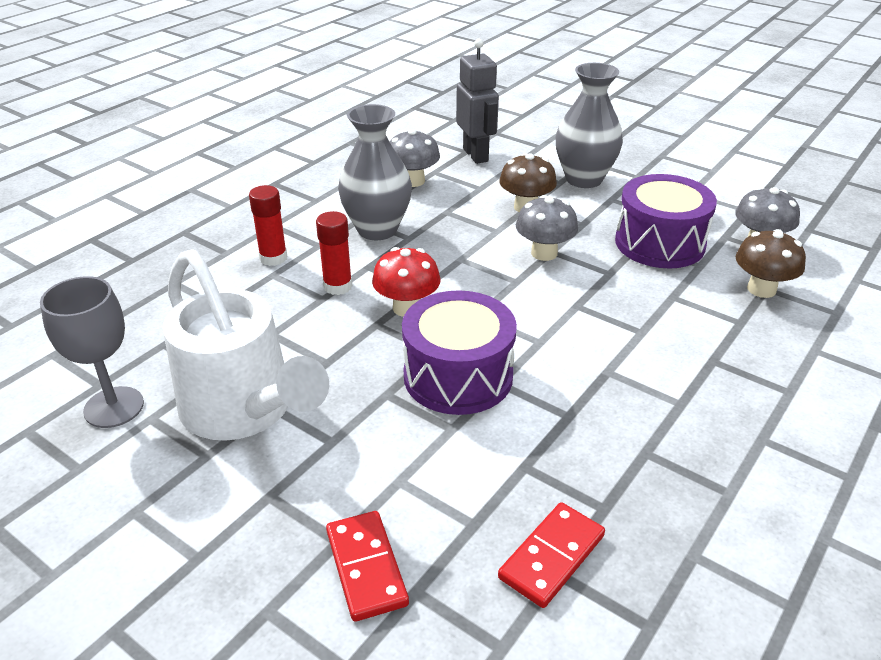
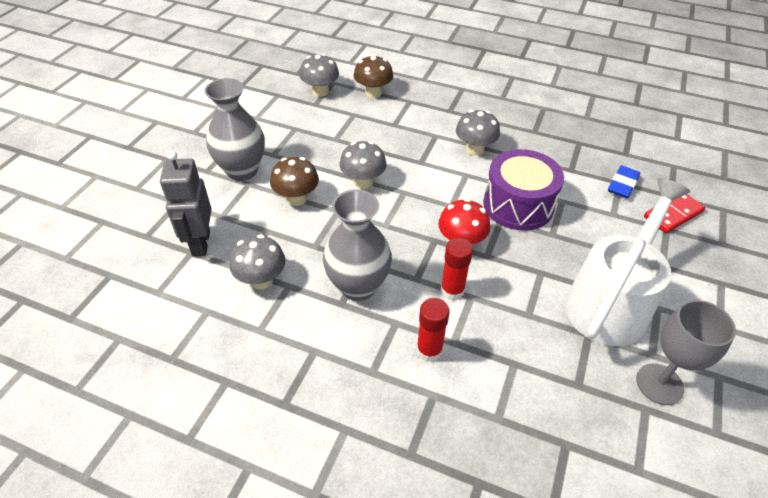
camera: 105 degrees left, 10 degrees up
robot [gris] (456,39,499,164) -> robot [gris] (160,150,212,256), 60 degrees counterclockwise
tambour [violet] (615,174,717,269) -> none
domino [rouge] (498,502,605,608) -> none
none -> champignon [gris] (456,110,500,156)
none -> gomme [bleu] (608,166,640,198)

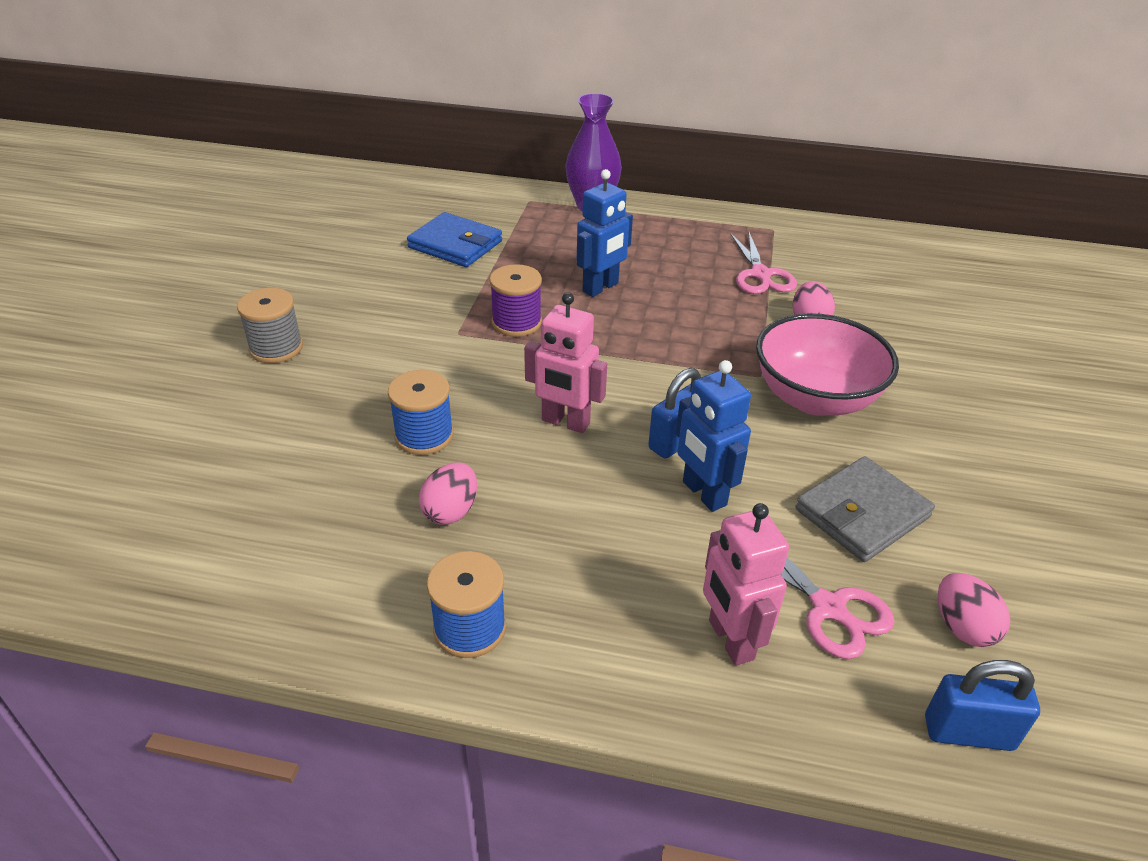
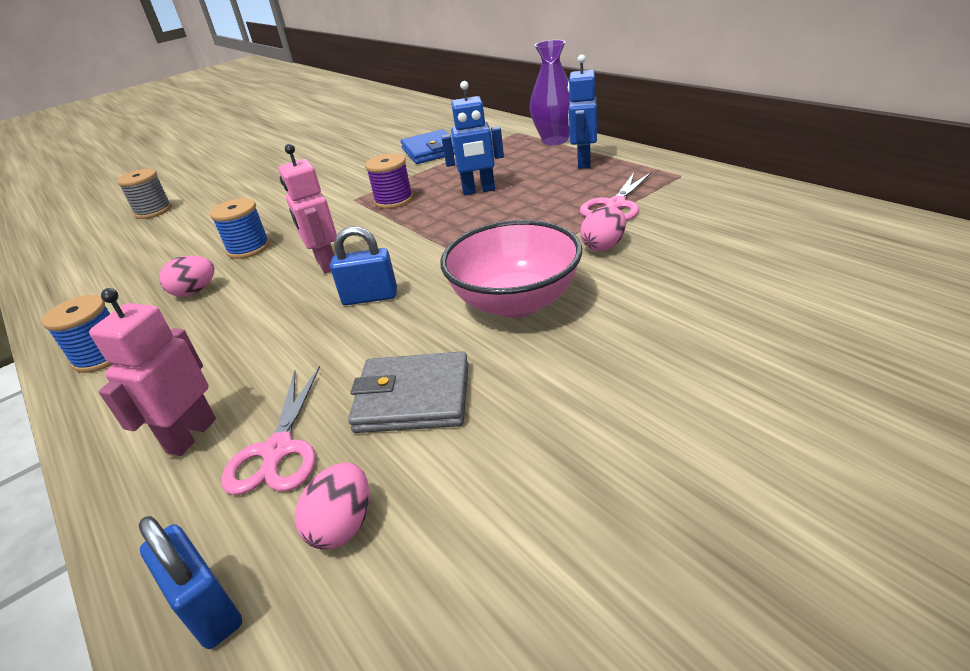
camera: 45 degrees right, 5 degrees down
bobine [gris] (237,288,303,363) -> bobine [gris] (117,169,172,219), shifted
robot [bleu] (676,360,751,512) -> robot [bleu] (568,54,597,169), shifted

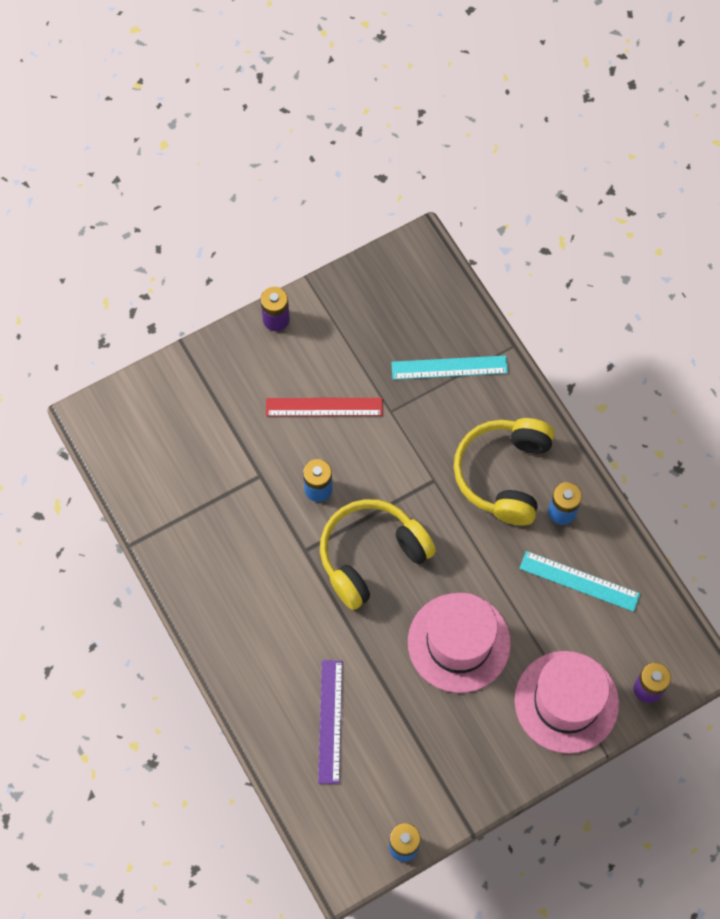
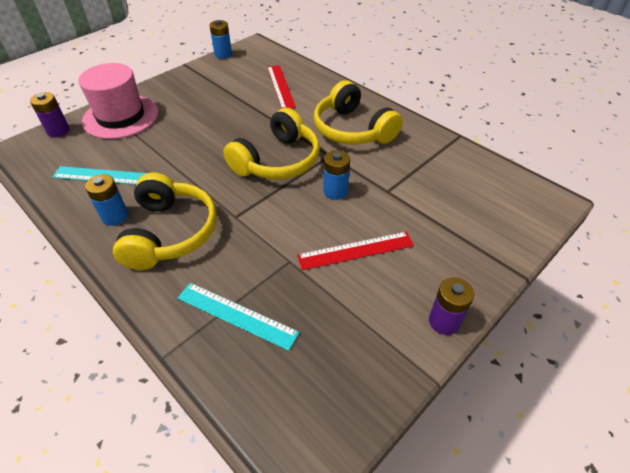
camera: 165 degrees right, 20 degrees down
règle [turquoise] (391,356,508,380) -> règle [turquoise] (177,283,300,351), 45 degrees clockwise
chapeau [rose] (408,593,511,693) -> none
règle [violet] (318,660,342,784) -> règle [rouge] (267,65,296,109)
none -> casque audio [jaune] (314,80,403,145)

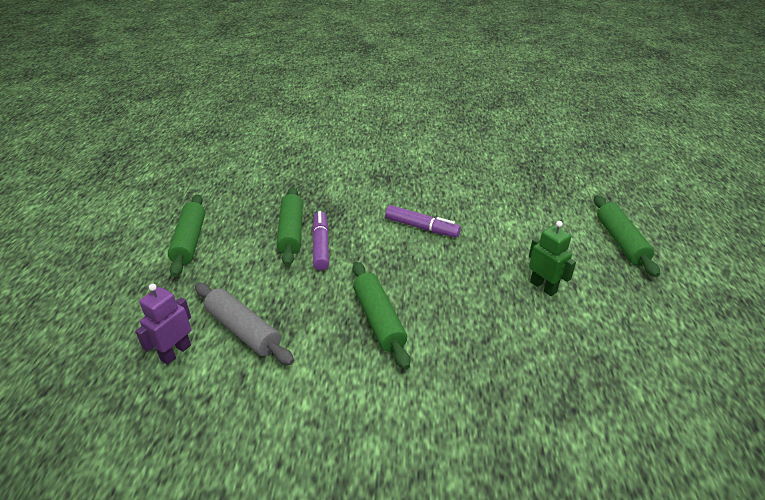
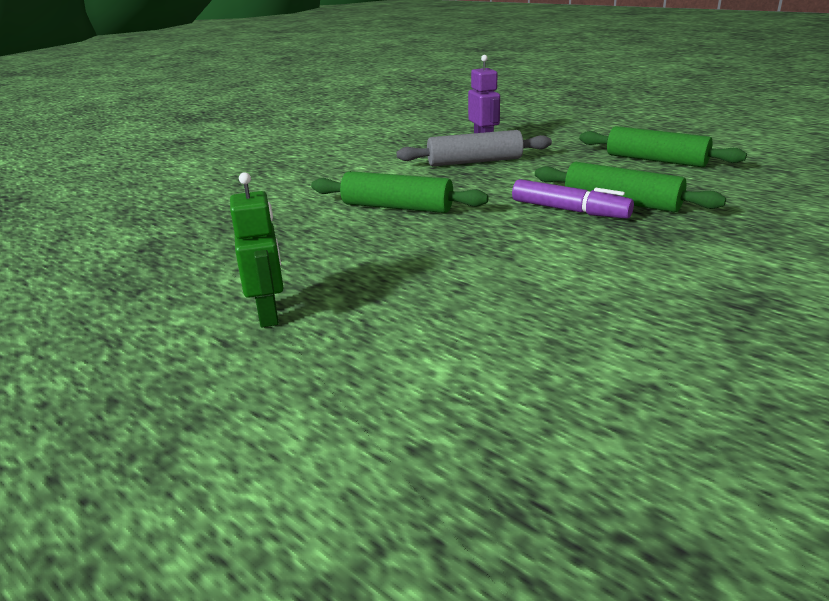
camera: 130 degrees right, 10 degrees down
rouleau à pâtisserie [vert] (594,195,660,277) -> none
feutre [violet] (385,205,461,237) -> none
robot [vert] (529,221,576,296) -> robot [vert] (230,172,284,327), 105 degrees counterclockwise

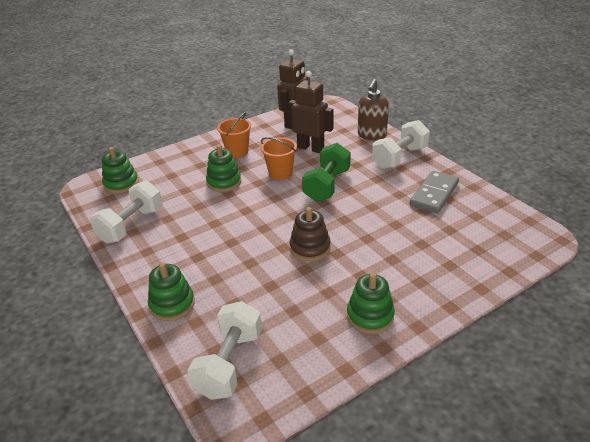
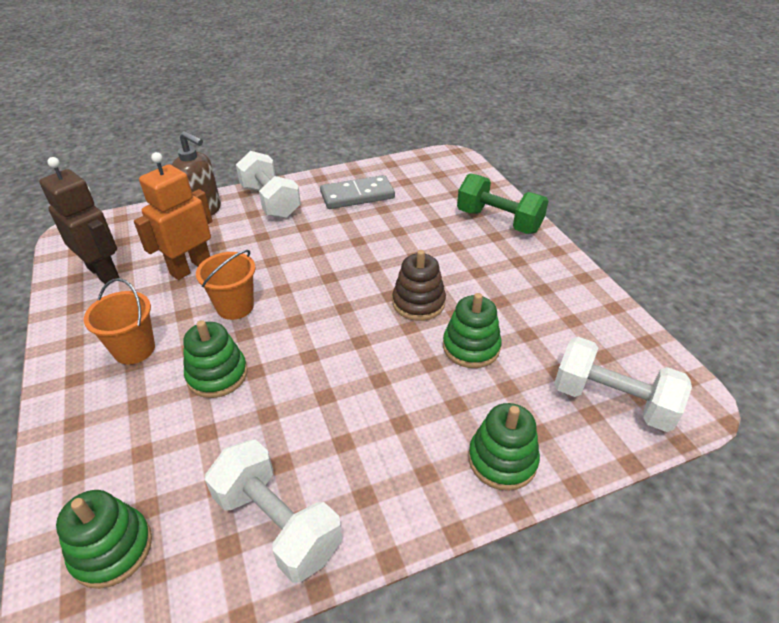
camera: 80 degrees left, 5 degrees up
robot [marron] (288,71,334,153) -> robot [orange] (134,152,213,280)
haltère [vert] (302,143,351,202) -> haltère [vert] (457,173,548,234), shifted
domino [gris] (410,171,459,214) -> domino [gris] (320,175,395,209), 60 degrees counterclockwise
jouet à empiler [vert] (347,273,395,334) -> jouet à empiler [vert] (443,293,502,368), shifted

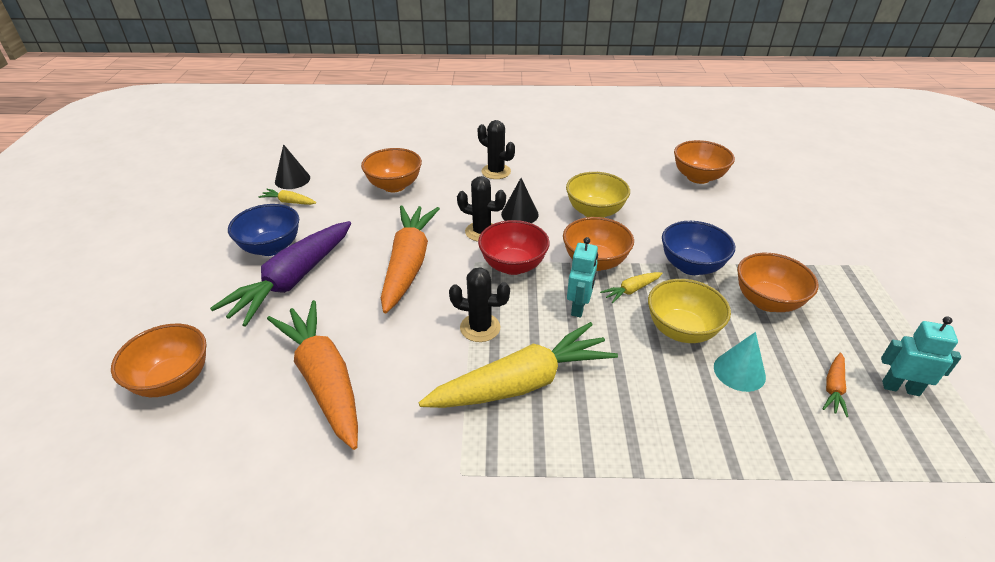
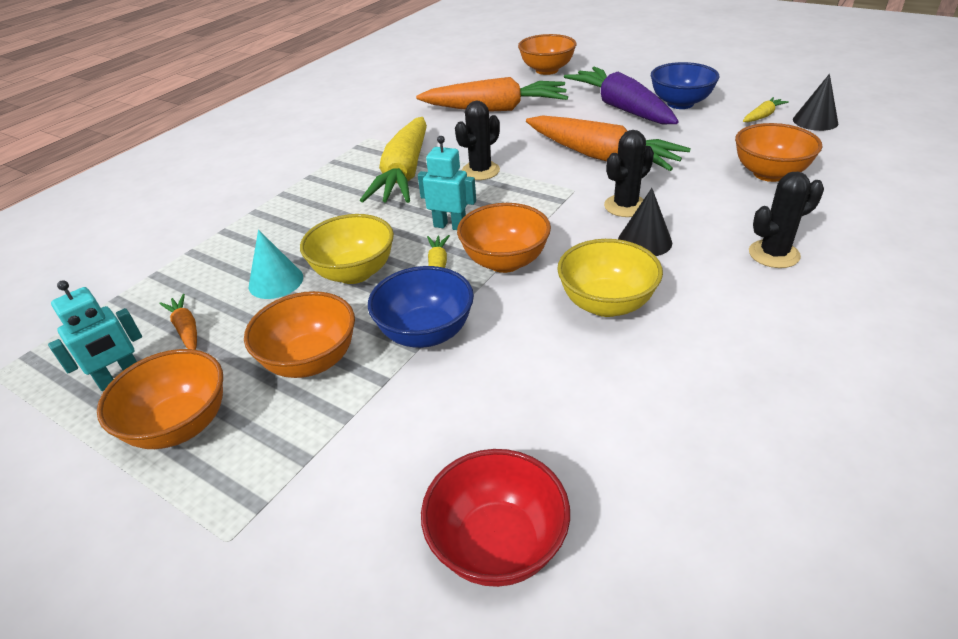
camera: 125 degrees right, 0 degrees up
bol [orange] (674,140,735,184) -> bol [orange] (97,349,223,449), shifted
bol [rouge] (478,220,550,275) -> bol [rouge] (421,449,570,587), shifted
robot [turquoise] (567,237,598,317) -> robot [turquoise] (418,136,476,230), 150 degrees clockwise

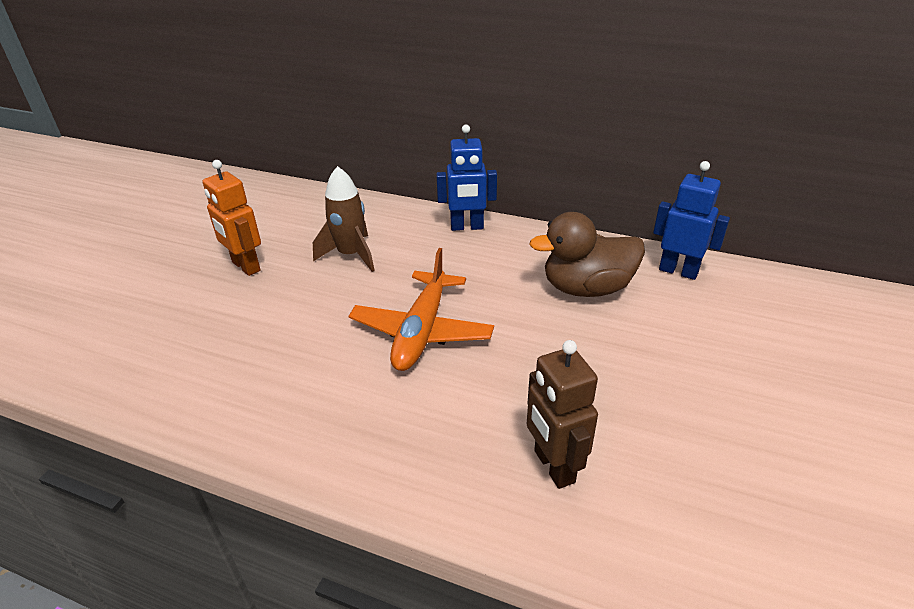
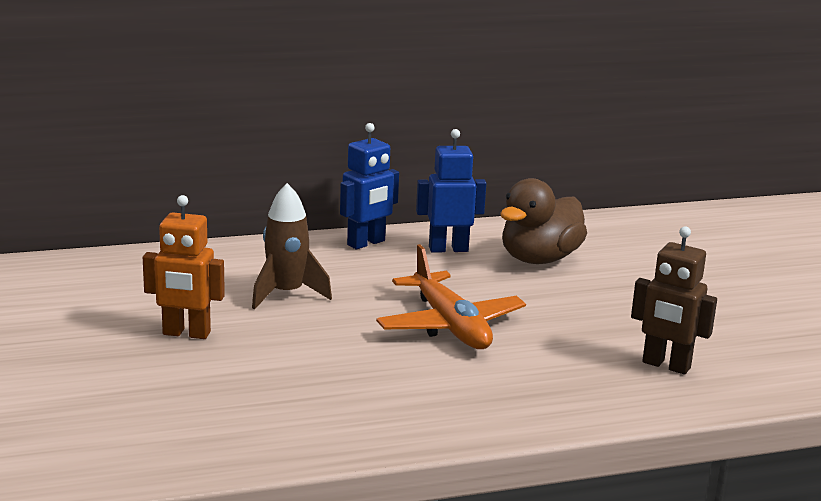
camera: 40 degrees left, 15 degrees down
robot [bleu] (653,161,730,280) -> robot [bleu] (416,129,486,253), shifted

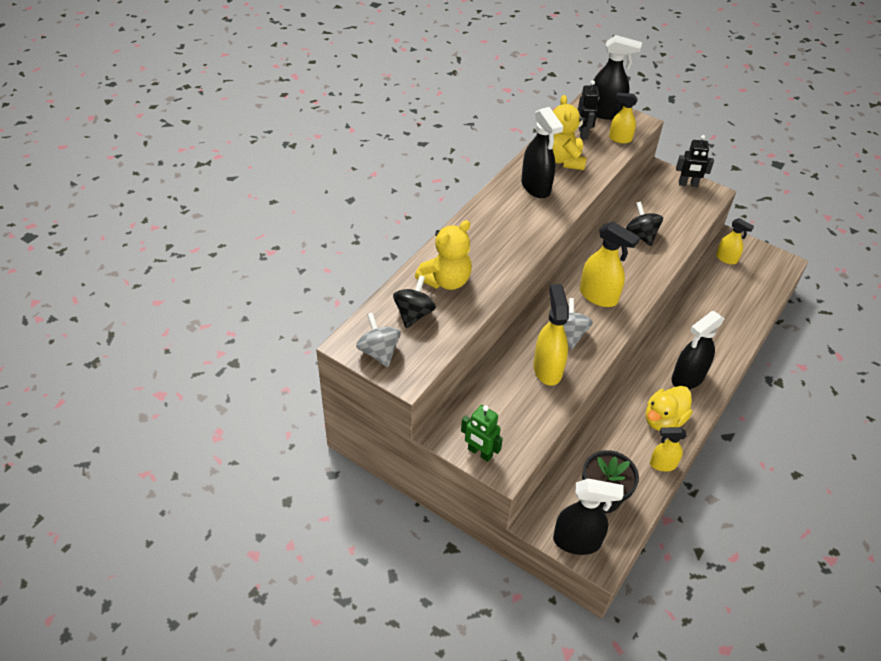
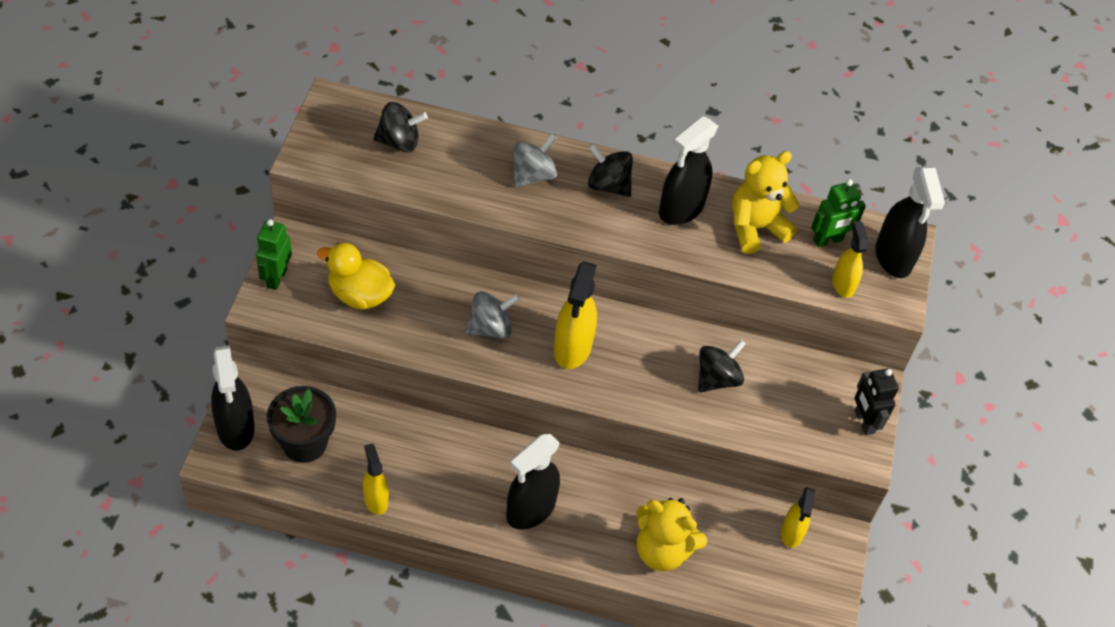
camera: 65 degrees right, 5 degrees up
robot [noir] (578,80,599,139) -> robot [vert] (811,179,866,247)
ours en peluche [jaune] (415,220,472,290) -> ours en peluche [jaune] (636,498,707,571), shifted
vaporisateur [jaune] (533,284,569,386) -> none
vaporisateur [noir] (671,311,725,389) -> vaporisateur [noir] (506,434,560,530), 75 degrees counterclockwise
toupie [gris] (356,312,401,367) -> toupie [gris] (513,133,557,188), shifted
canard [jaune] (646,386,693,431) -> canard [jaune] (317,243,395,310), shifted
none -> toupie [noir] (588,144,633,197)

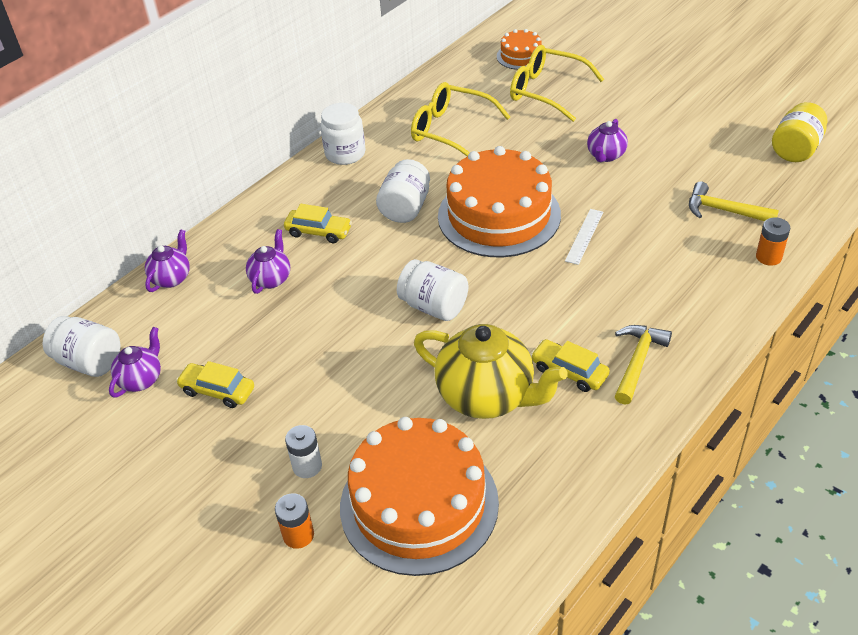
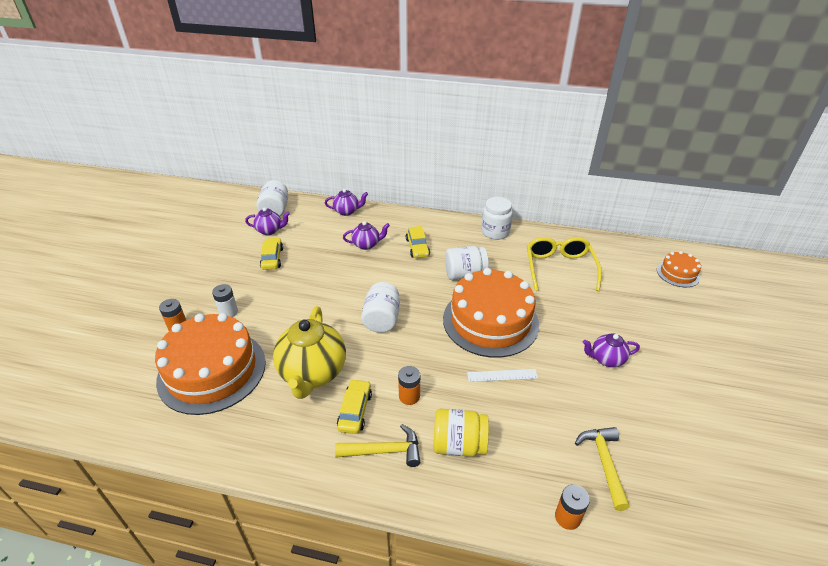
camera: 60 degrees right, 5 degrees down
lunettes [jaune] (510,45,604,122) -> none
bocal [jaune] (772,102,828,162) -> bocal [jaune] (433,409,489,457), shifted
none -> pile [orange] (398,366,420,405)

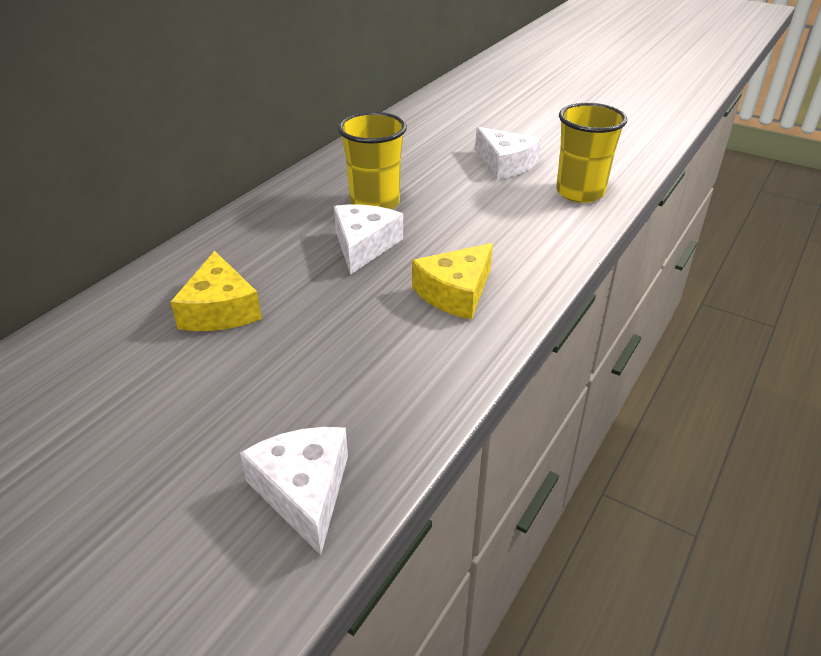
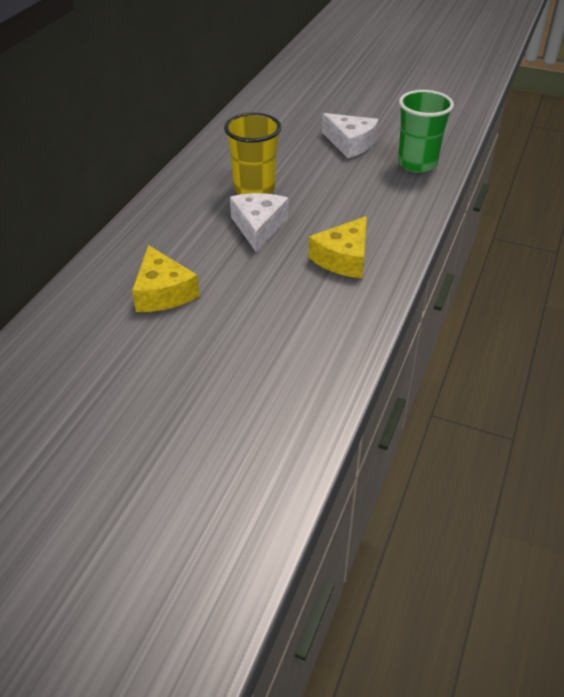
camera: 10 degrees left, 5 degrees up
gobelet [jaune] (556,103,627,203) -> gobelet [vert] (398,90,454,173)
fromage [blanc] (240,427,348,555) -> none

